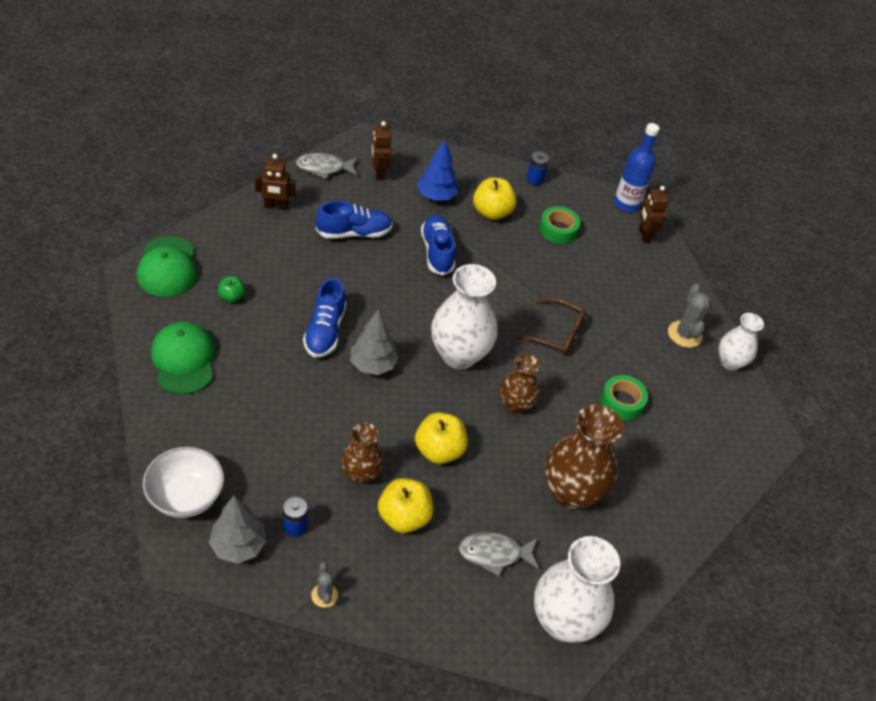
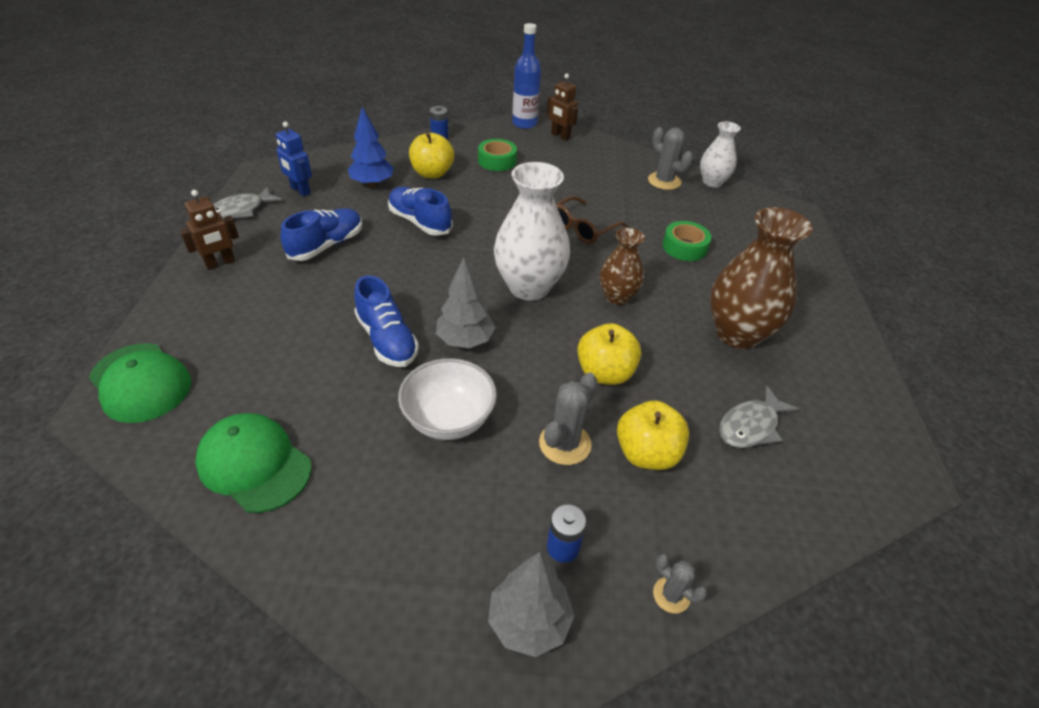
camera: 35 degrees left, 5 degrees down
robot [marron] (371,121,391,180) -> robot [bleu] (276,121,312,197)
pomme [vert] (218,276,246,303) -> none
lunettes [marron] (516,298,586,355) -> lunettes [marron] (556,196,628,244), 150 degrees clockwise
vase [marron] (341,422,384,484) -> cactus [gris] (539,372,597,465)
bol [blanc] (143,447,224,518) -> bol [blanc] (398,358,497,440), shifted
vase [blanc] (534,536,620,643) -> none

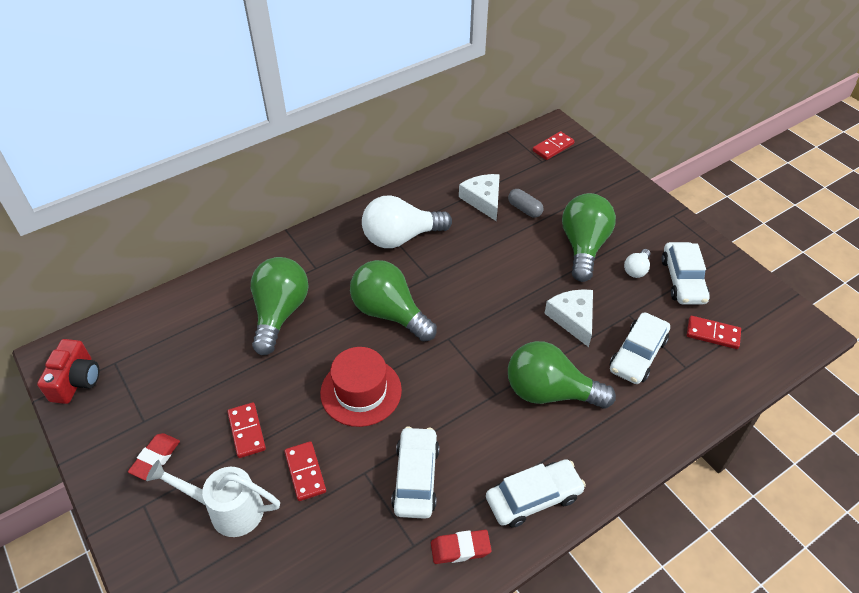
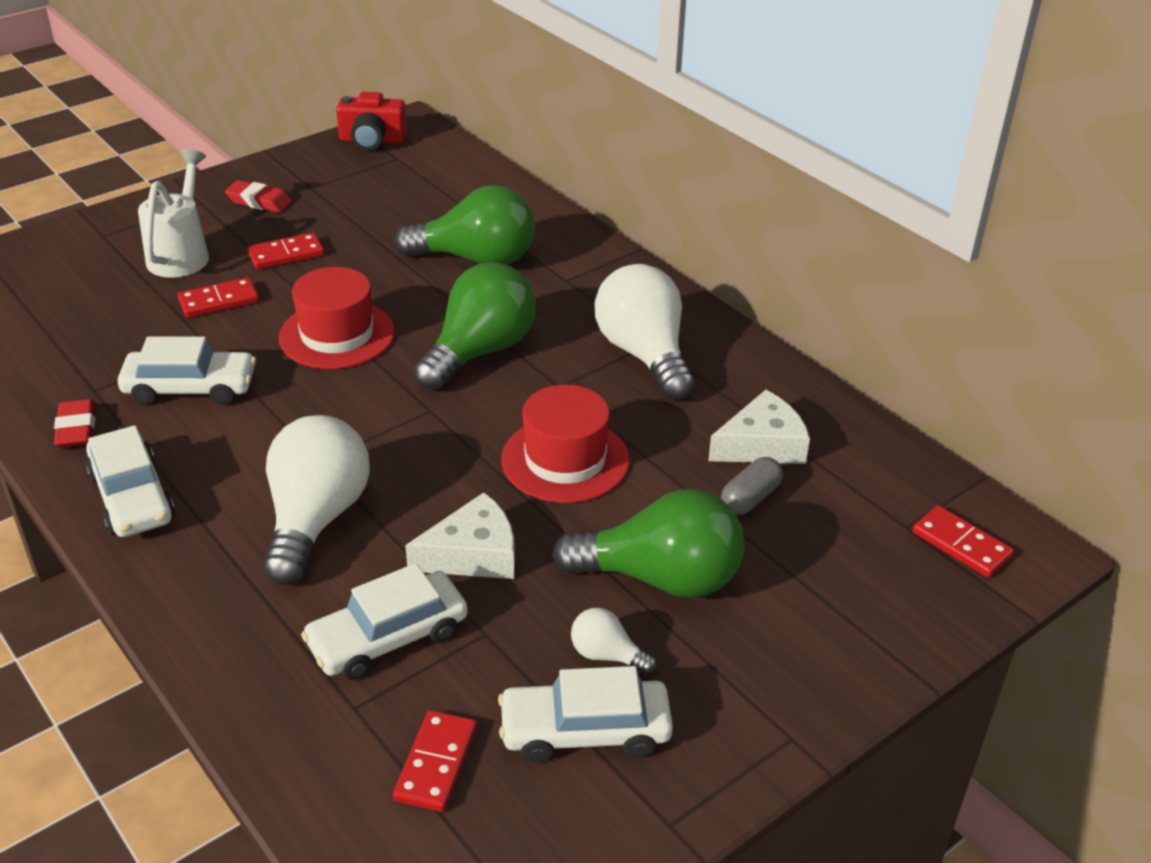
camera: 85 degrees right, 10 degrees down
voiture [blanc] (610,312,670,384) -> voiture [blanc] (301,563,468,680), 60 degrees counterclockwise
ampoule [vert] (508,341,616,408) -> ampoule [blanc] (263,415,370,585)
none -> chapeau [rouge] (501,385,630,503)

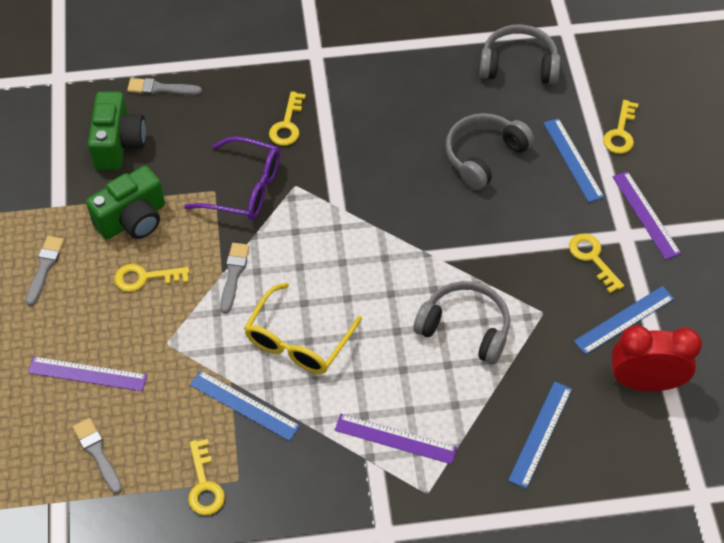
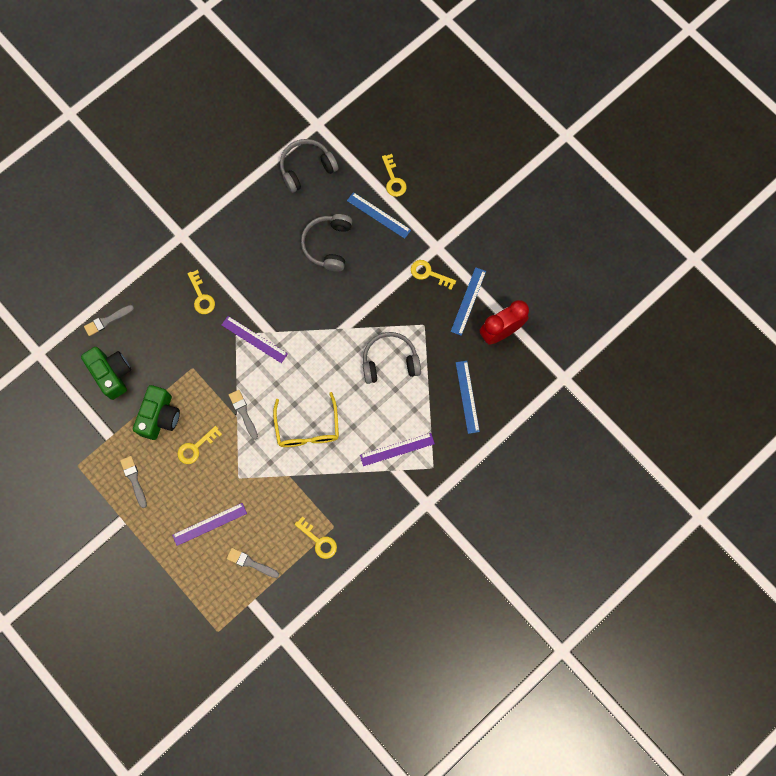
camera: 35 degrees left, 20 degrees up
lunettes [violet] (184,136,280,220) -> none
règle [violet] (612,171,681,260) -> règle [violet] (222,316,288,363), shifted
règle [bleu] (190,370,300,441) -> none

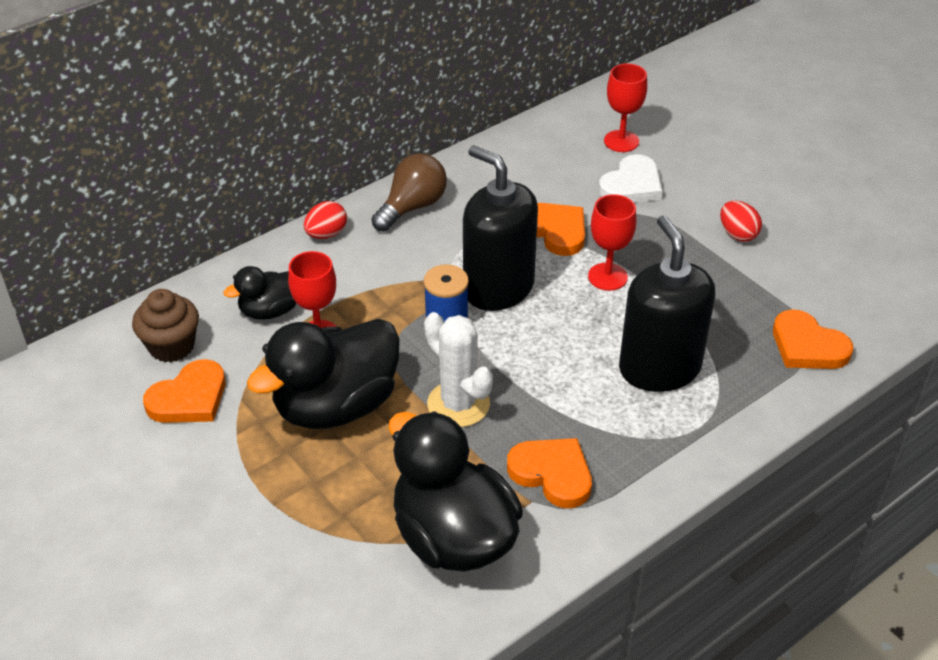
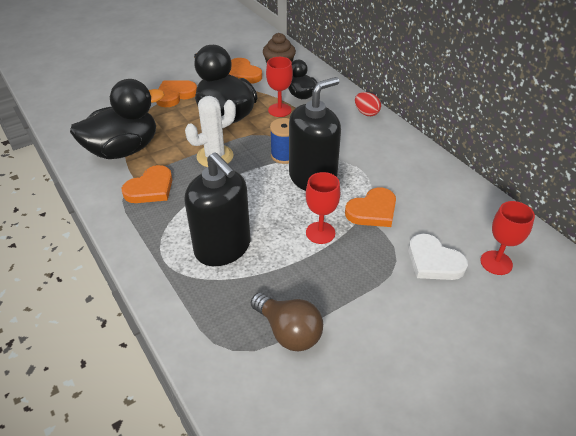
camera: 95 degrees right, 0 degrees up
ampoule [marron] (371,153,447,231) -> ampoule [marron] (251,293,323,351), shifted
œuf [rouge] (720,201,762,242) -> none
distributeur de savon [noir] (619,215,715,392) -> distributeur de savon [noir] (184,152,250,266), 60 degrees clockwise
cœur [orange] (773,309,853,369) -> cœur [orange] (156,80,197,107), shifted

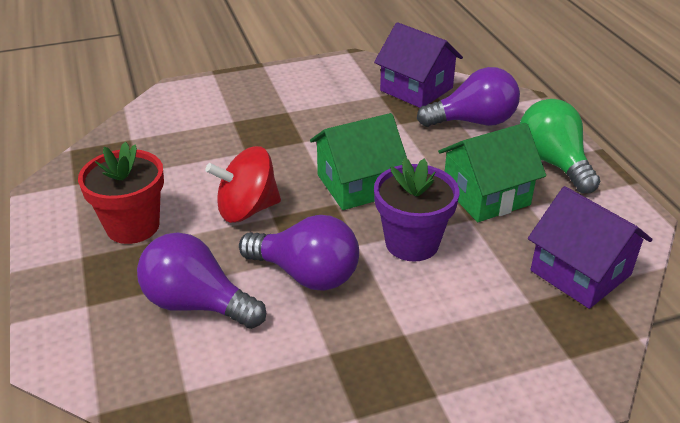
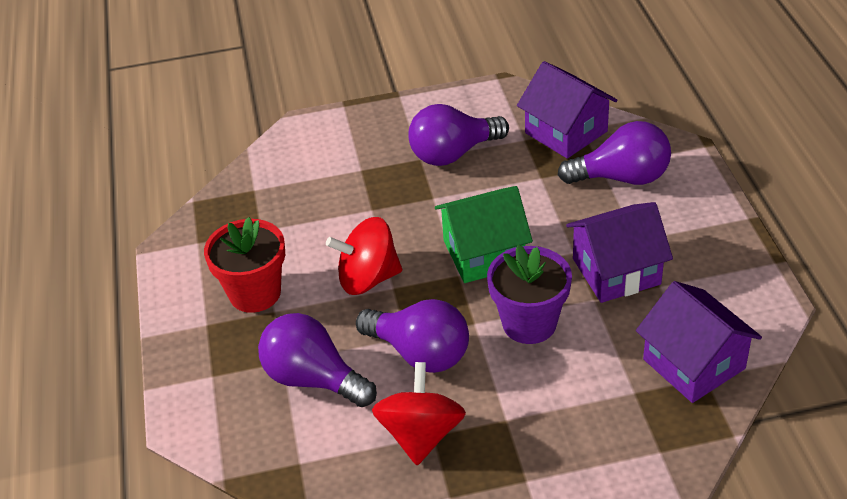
camera: 10 degrees right, 5 degrees up
ampoule [vert] (520,99,600,194) -> none
maison [vert] (438,123,546,222) -> maison [violet] (566,202,673,303)
none -> ampoule [violet] (408,104,509,166)
none -> toupie [rouge] (372,362,466,465)

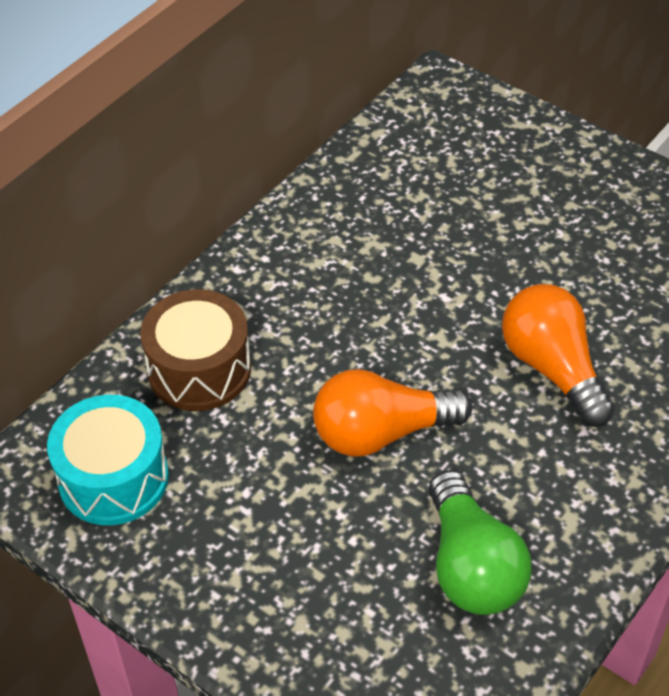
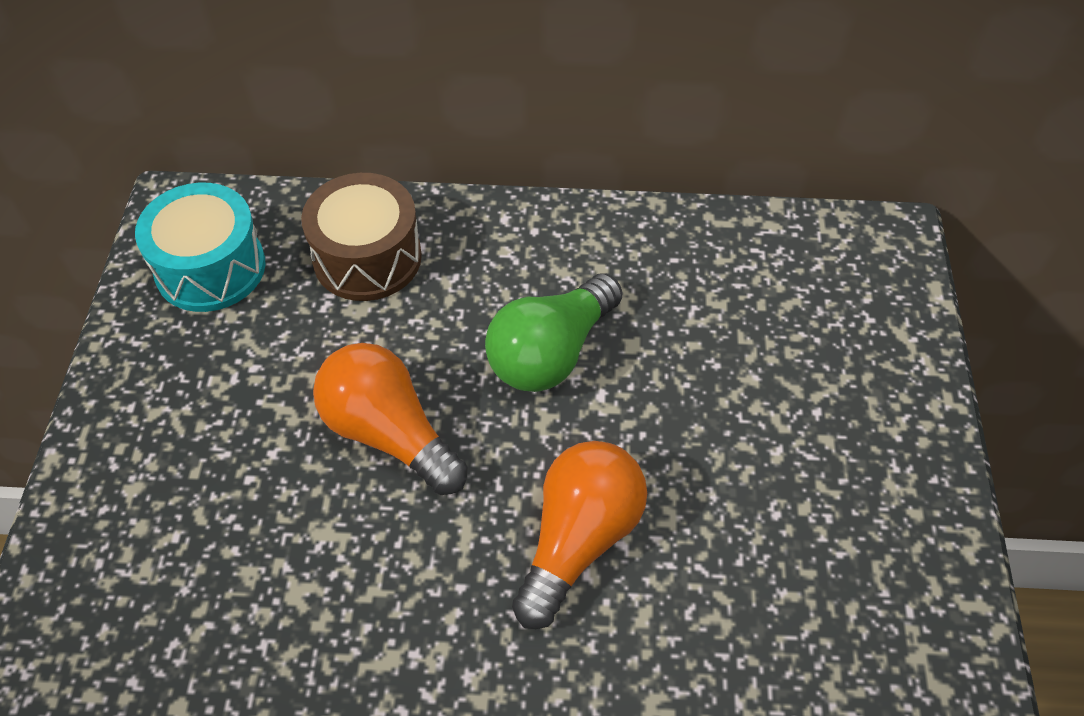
camera: 55 degrees right, 5 degrees up
ampoule [vert] (429,470,532,615) -> ampoule [vert] (485,273,623,392), shifted

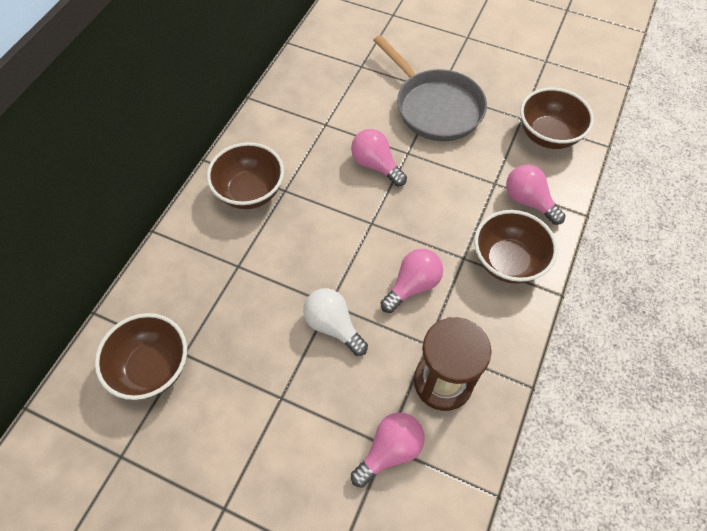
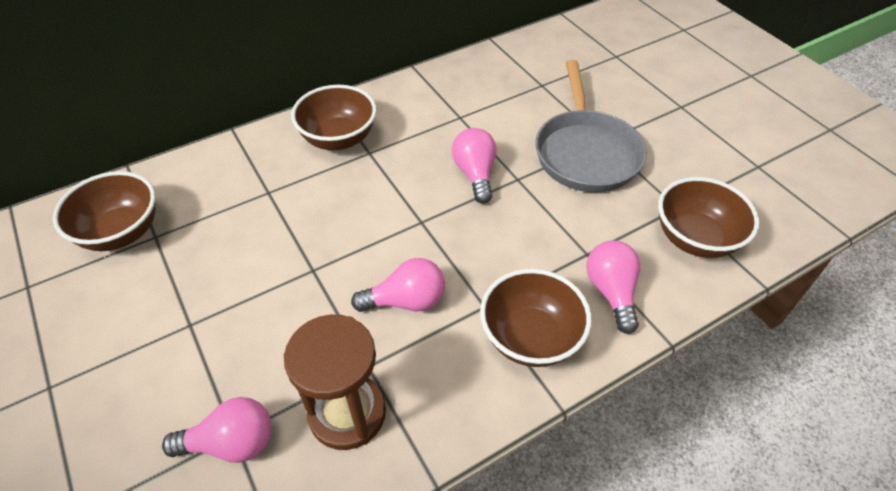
camera: 35 degrees right, 10 degrees down
ampoule [blanc] (303,288,368,356) -> none

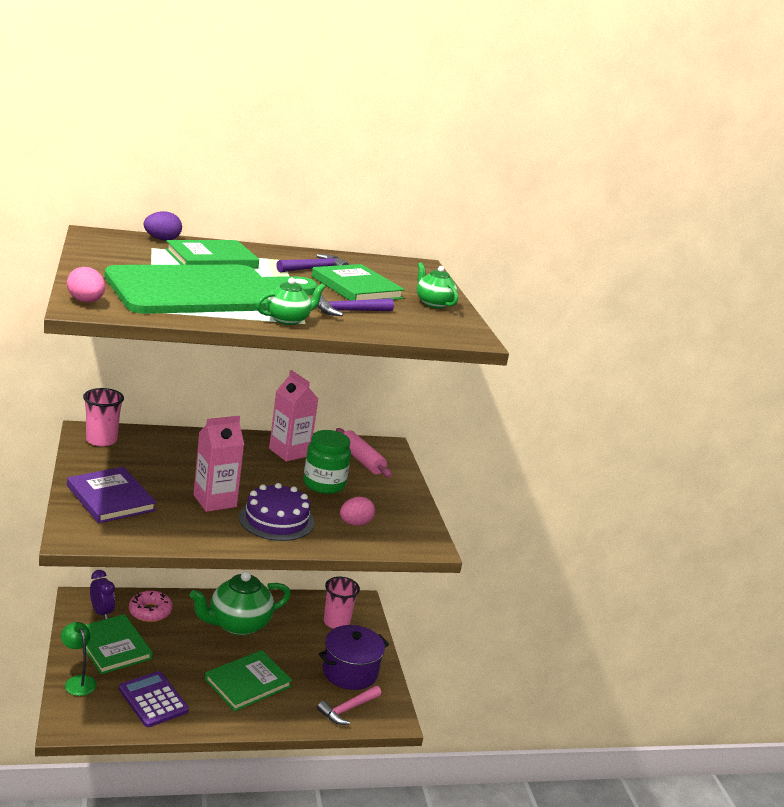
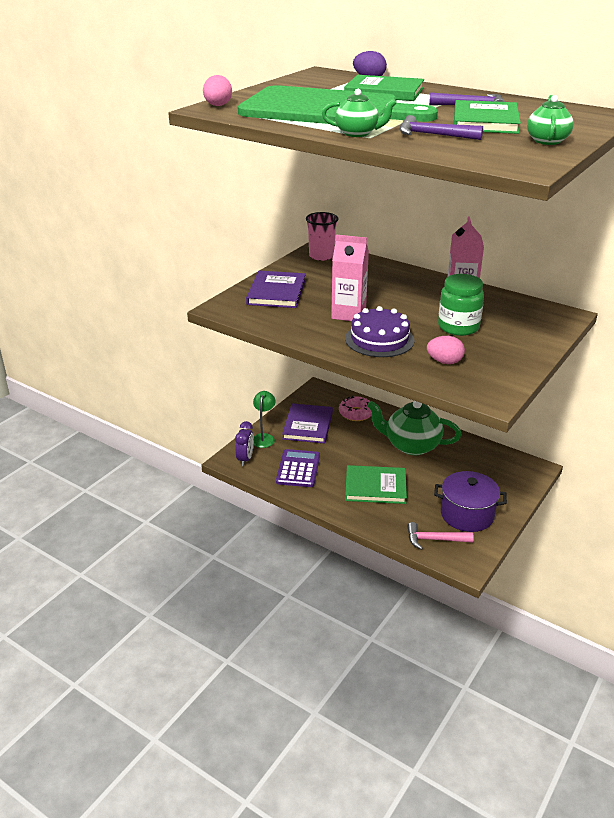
camera: 50 degrees right, 10 degrees up
rouleau à pâtisserie [rose] (336,428,392,478) -> none
réveil [violet] (90,570,115,619) -> réveil [violet] (235,421,254,466), shifted
gobelet [rose] (324,577,360,629) -> none
livre [vert] (86,614,153,674) -> livre [violet] (282,403,333,444)

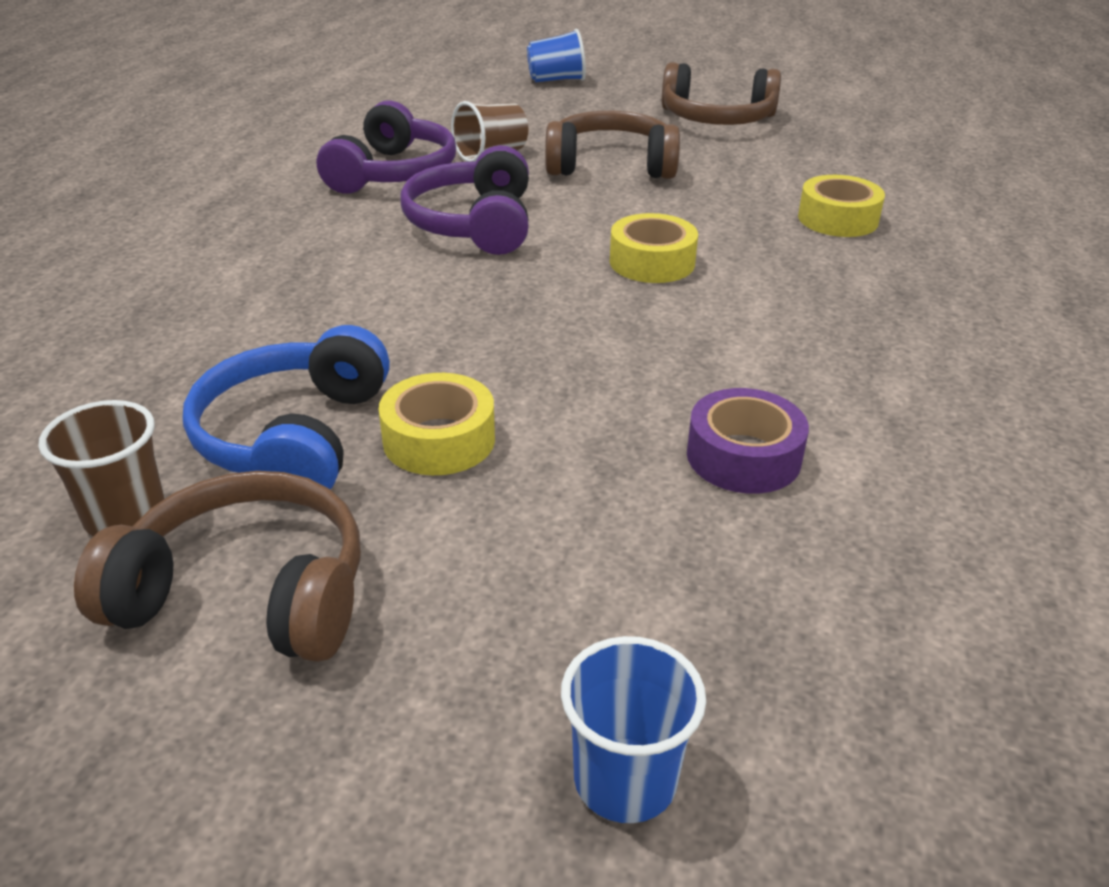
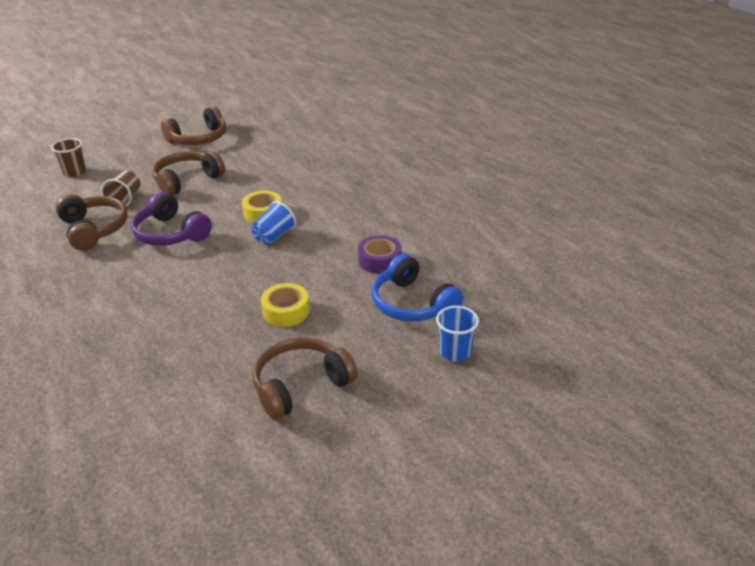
camera: 45 degrees left, 0 degrees up
gobelet [bleu] (527,29,586,82) -> gobelet [bleu] (251,201,296,245), shifted
casque audio [violet] (317,100,456,193) -> casque audio [marron] (55,194,128,251)
ruban adhésif [jaune] (798,175,885,237) -> none
casque audio [bleu] (183,325,390,489) -> casque audio [bleu] (372,254,464,321), shifted
gobelet [marron] (38,400,165,536) -> gobelet [marron] (51,138,86,177), shifted

